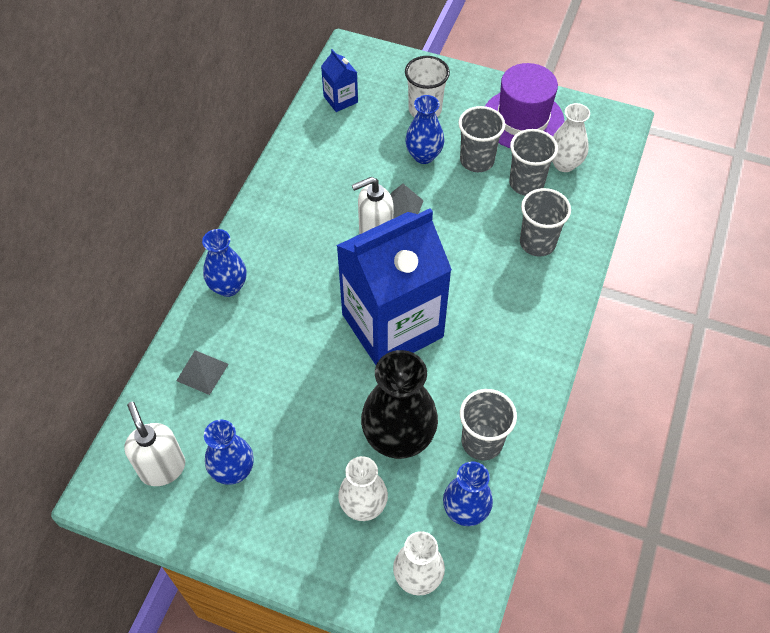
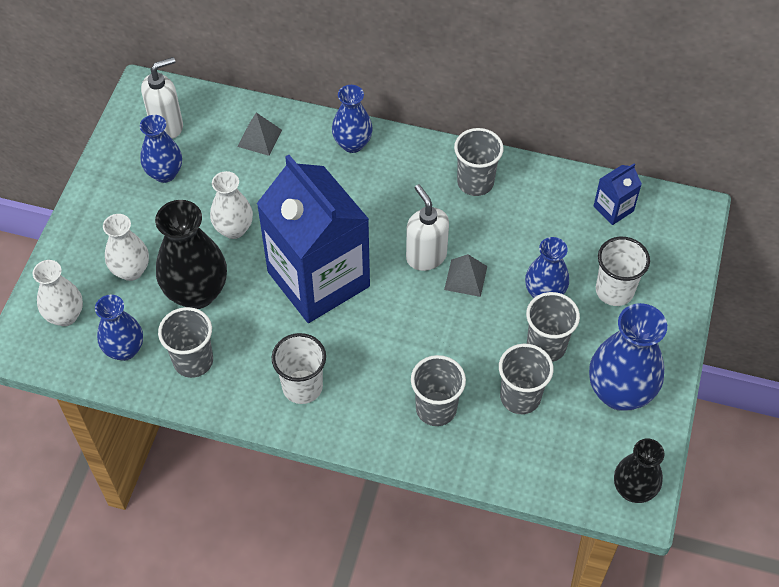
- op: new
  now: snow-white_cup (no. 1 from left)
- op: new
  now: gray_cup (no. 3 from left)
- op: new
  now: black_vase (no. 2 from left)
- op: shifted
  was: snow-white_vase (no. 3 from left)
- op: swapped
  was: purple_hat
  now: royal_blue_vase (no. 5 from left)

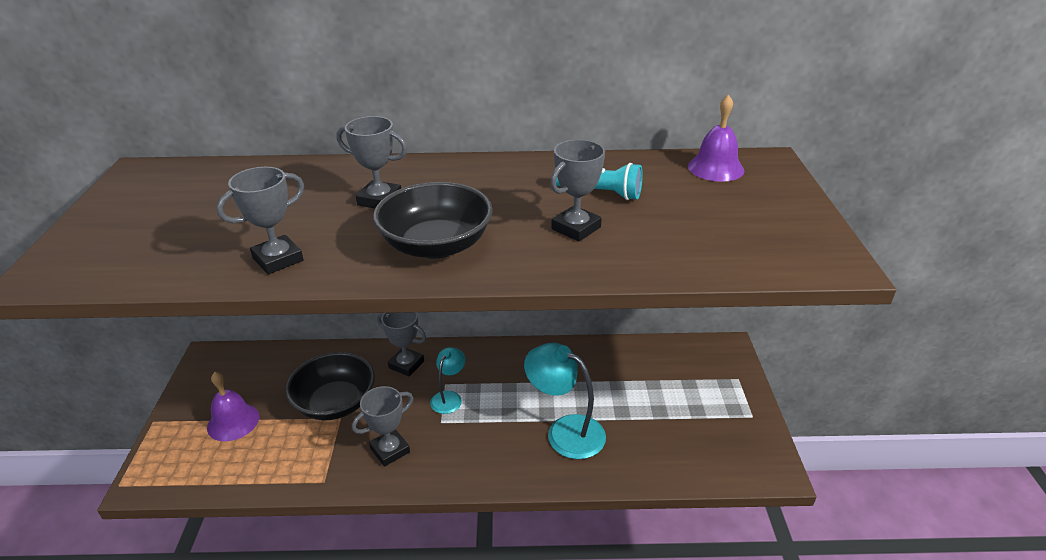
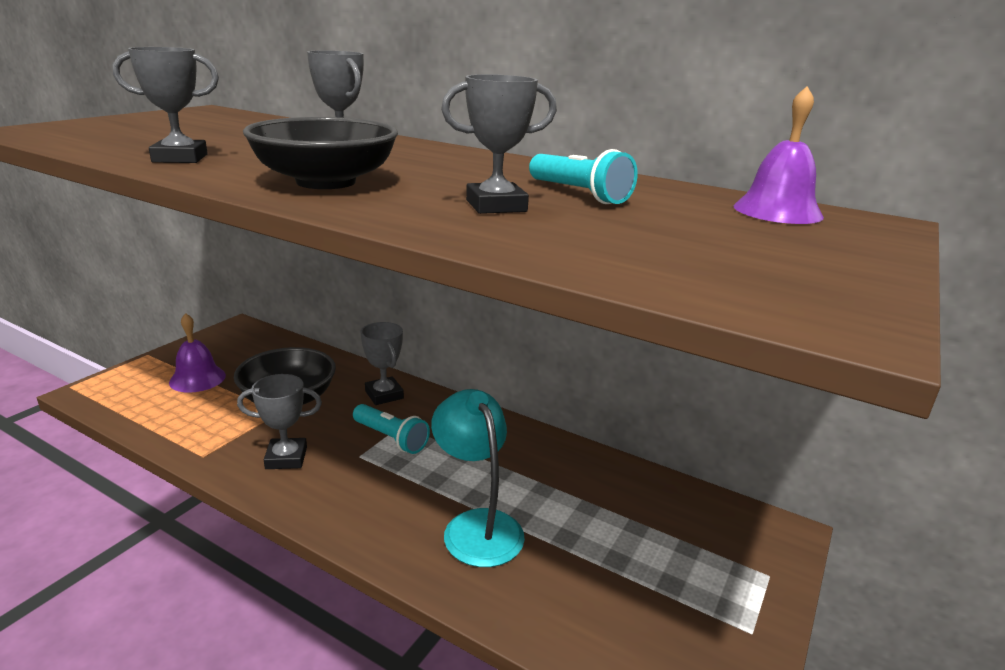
- op: swapped
  was: aqua_reading_lamp (no. 1 from left)
  now: aqua_pocket_torch (no. 1 from left)

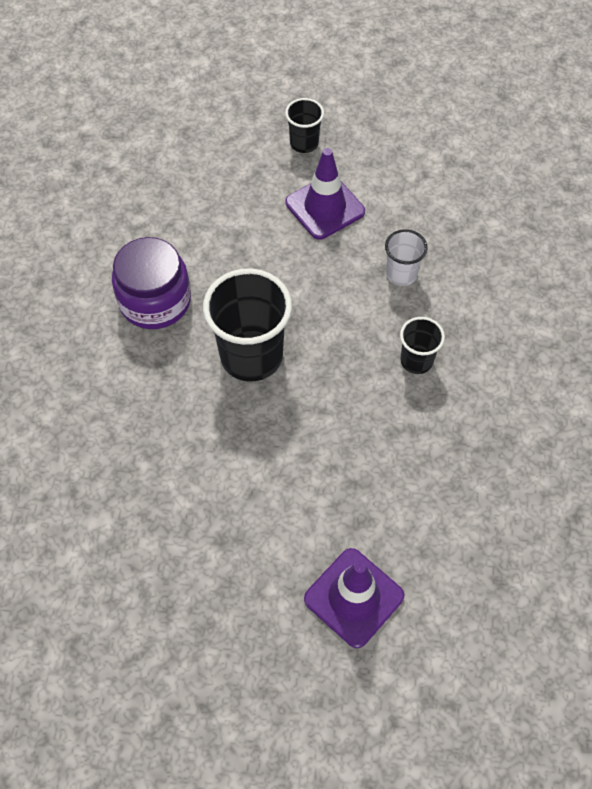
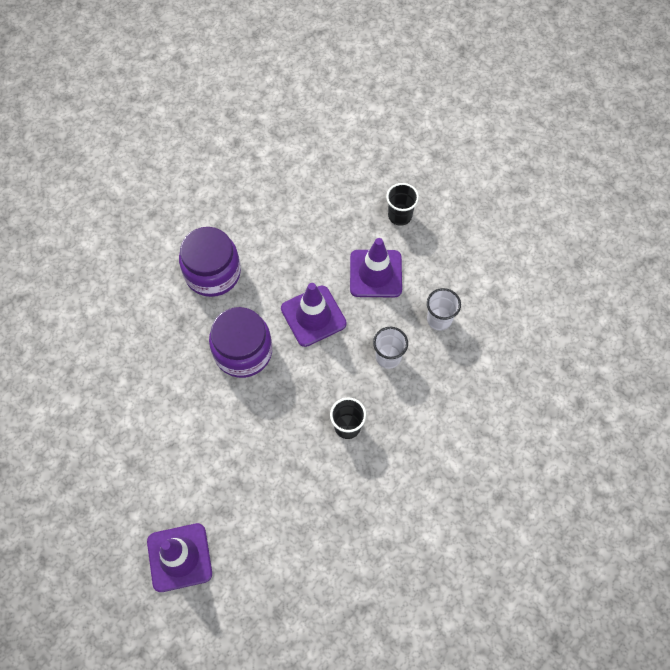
- op: new
  now: purple_safety_cone (no. 2 from left)
- op: new
  now: snow-white_cup (no. 2 from left)
- op: swapped
  was: black_cup (no. 1 from left)
  now: purple_jam_jar (no. 2 from left)

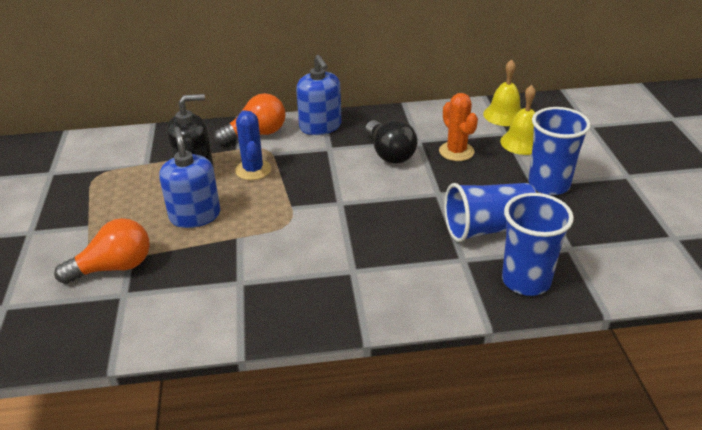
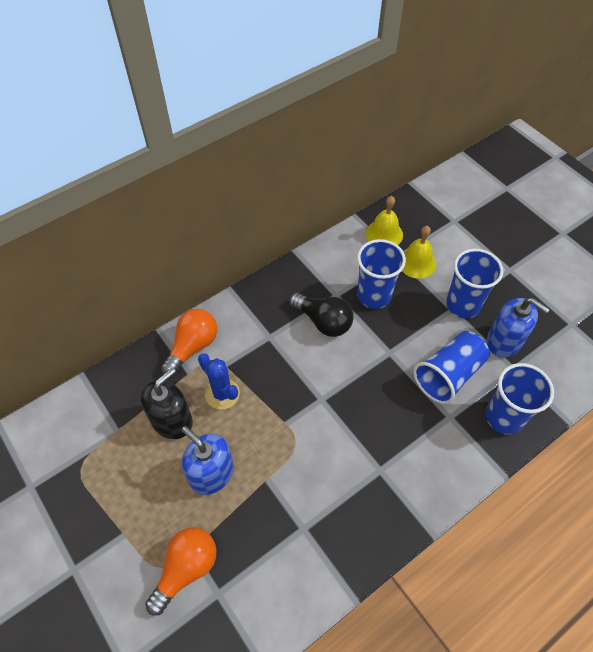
- op: shifted
  was: royal_blue_pump_bottle (no. 2 from left)
- op: swapped
  was: orange-coloured_saguaro_cactus
  now: royal_blue_cup (no. 1 from left)

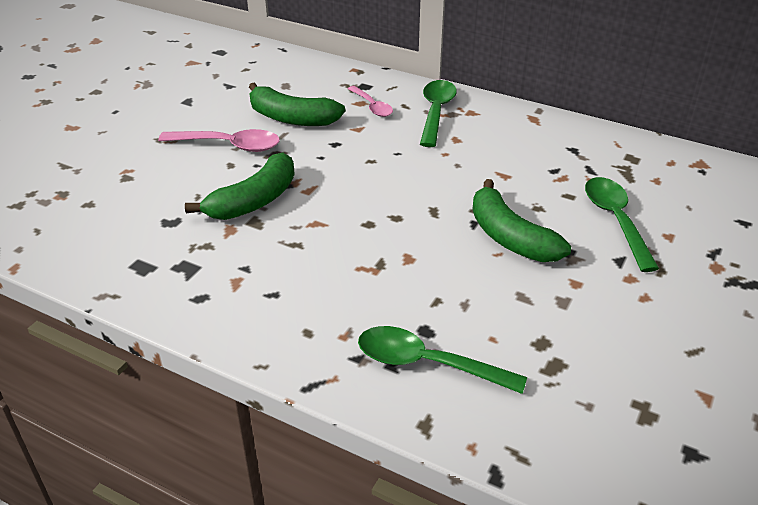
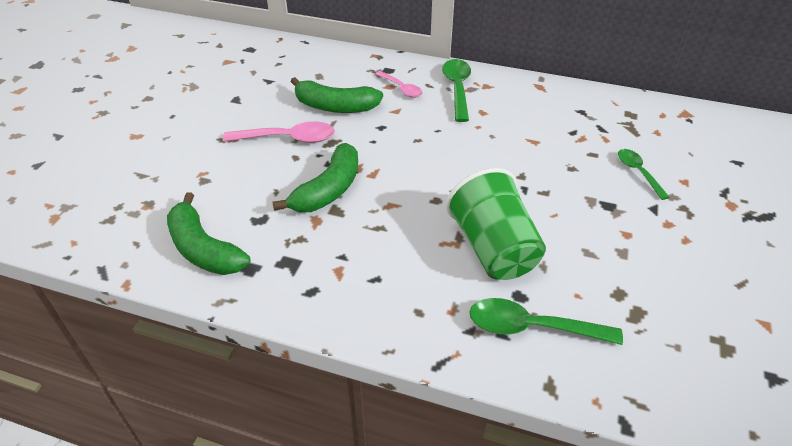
- op: new
  now: leaf-green_cup
- op: shifted
  was: leaf-green_banana (no. 3 from left in the first image)
  now: leaf-green_banana (no. 1 from left)
- op: scaled
  was: leaf-green_spoon (no. 3 from left)
  ratio: 0.63

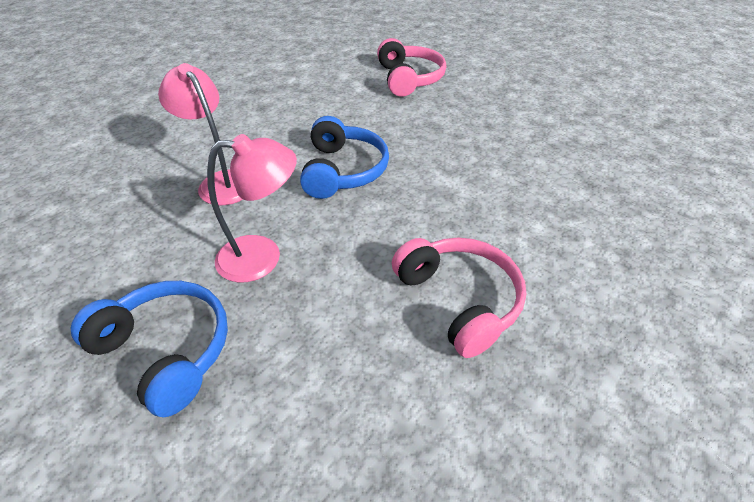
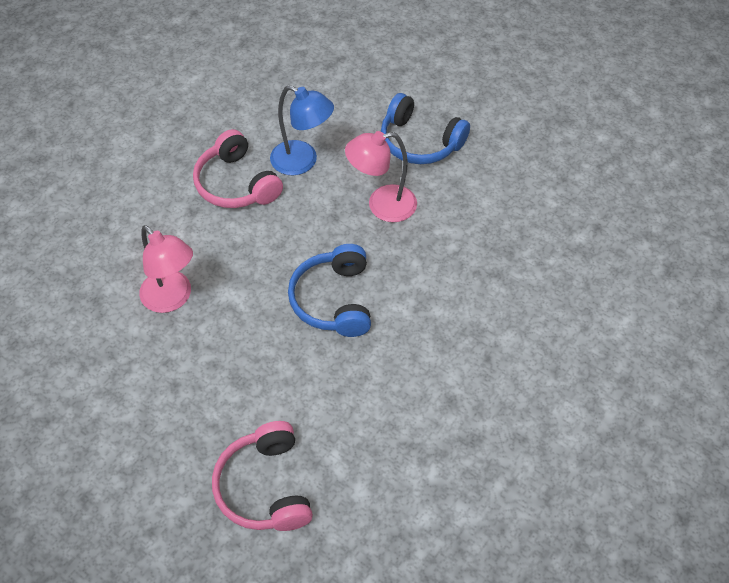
- op: new
  now: royal_blue_reading_lamp
- op: shifted
  was: rosy_reading_lamp (no. 1 from left)

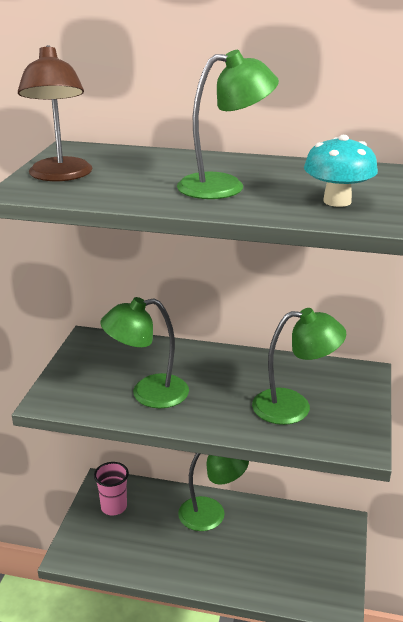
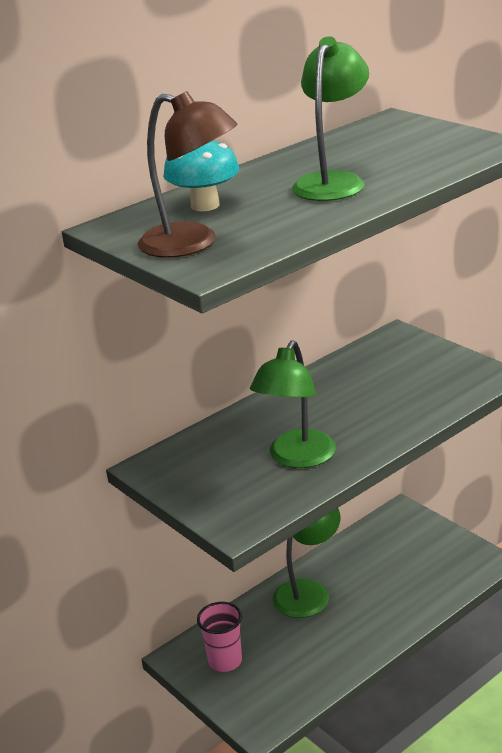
- op: gone
  was: leaf-green_reading_lamp (no. 4 from left)
- op: shifted
  was: aqua_fungus

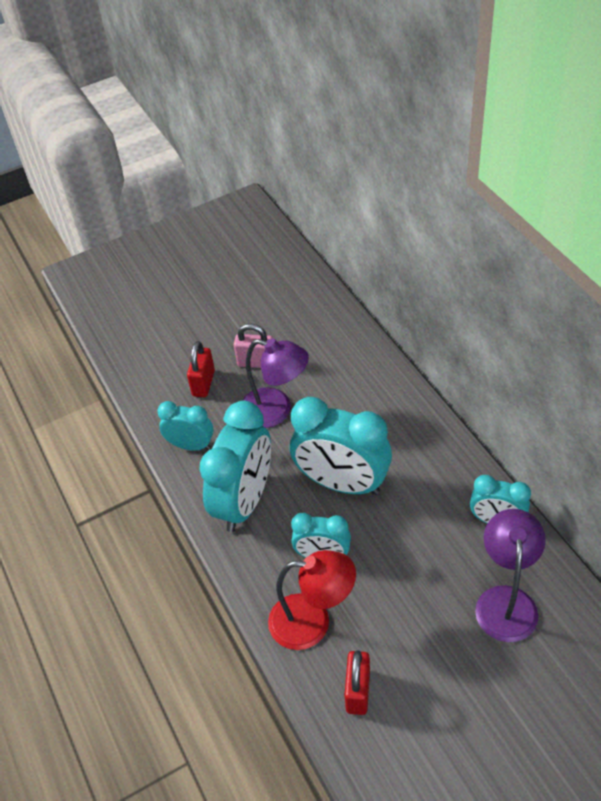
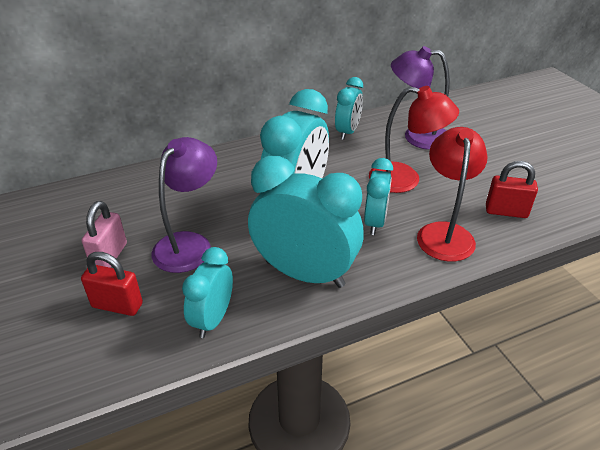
- op: new
  now: crimson_reading_lamp (no. 1 from left)

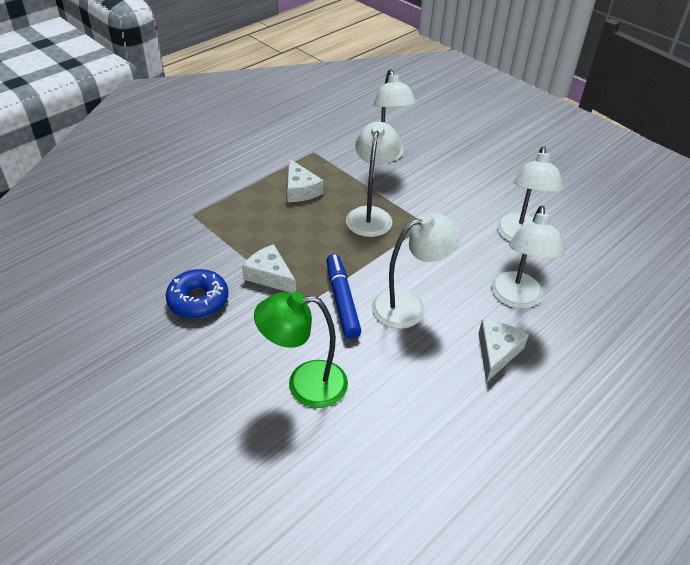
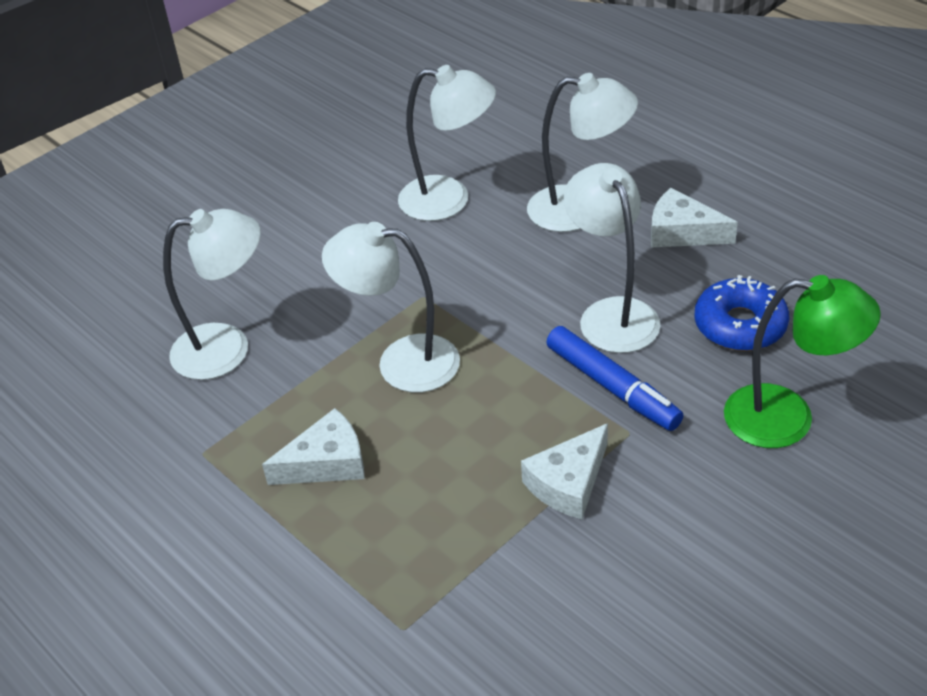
- op: shifted
  was: royal_blue_donut
- op: rotated
  was: leaf-green_reading_lamp
  clockwise: -75
- op: rotated
  was: royal_blue_felt_pen
  clockwise: -120

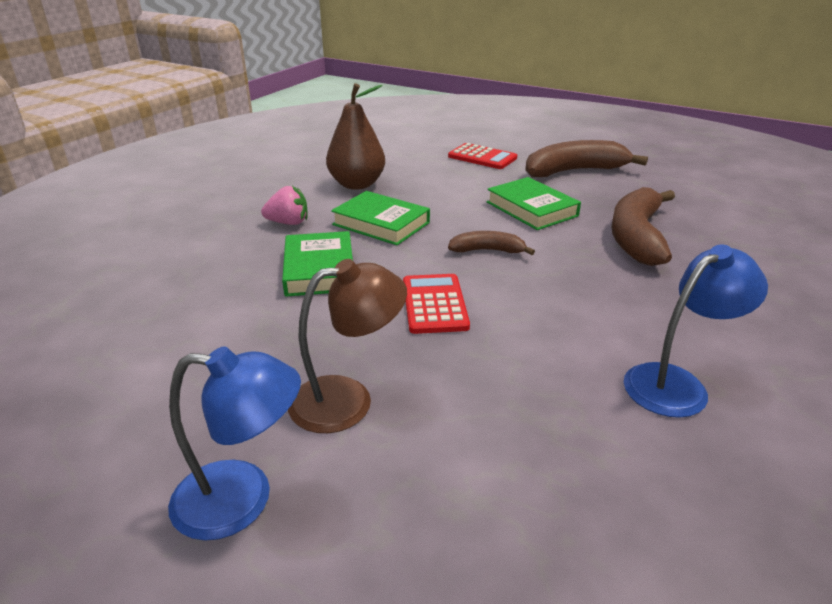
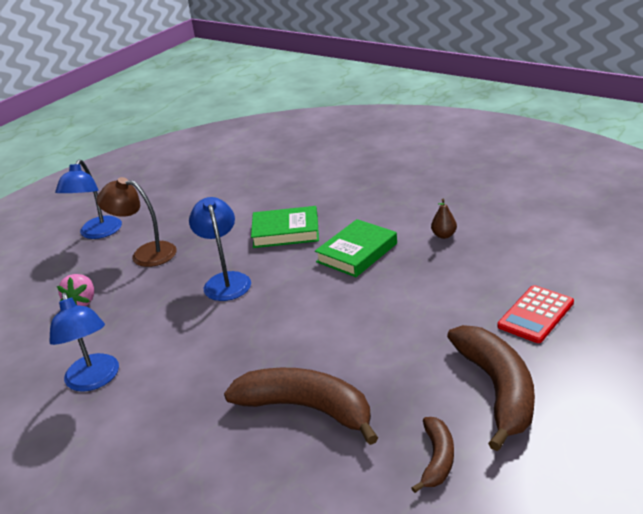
- op: gone
  was: leaf-green_book (no. 3 from left)
- op: shifted
  was: rosy_toy_strawberry
- op: shifted
  was: dark_brown_banana (no. 1 from left in the first image)
  now: dark_brown_banana (no. 2 from left)
- op: swapped
  was: crimson_adding_machine (no. 1 from left)
  now: royal_blue_reading_lamp (no. 3 from left)
- op: rotated
  was: dark_brown_reading_lamp
  clockwise: 120
- op: scaled
  was: dark_brown_pear_fruit
  ratio: 0.45

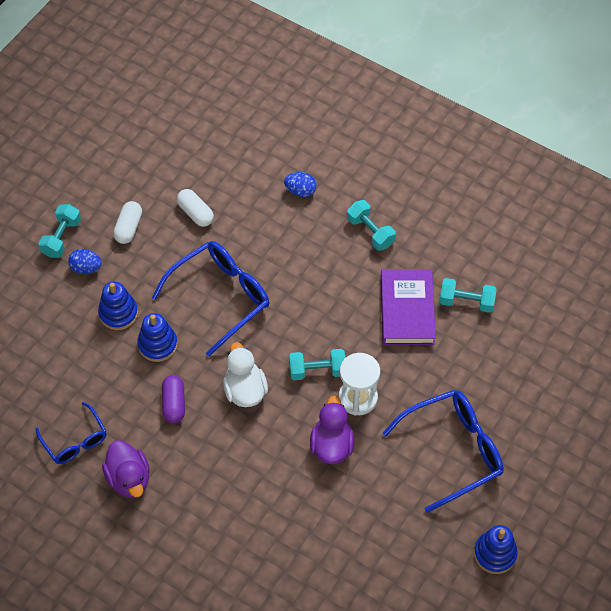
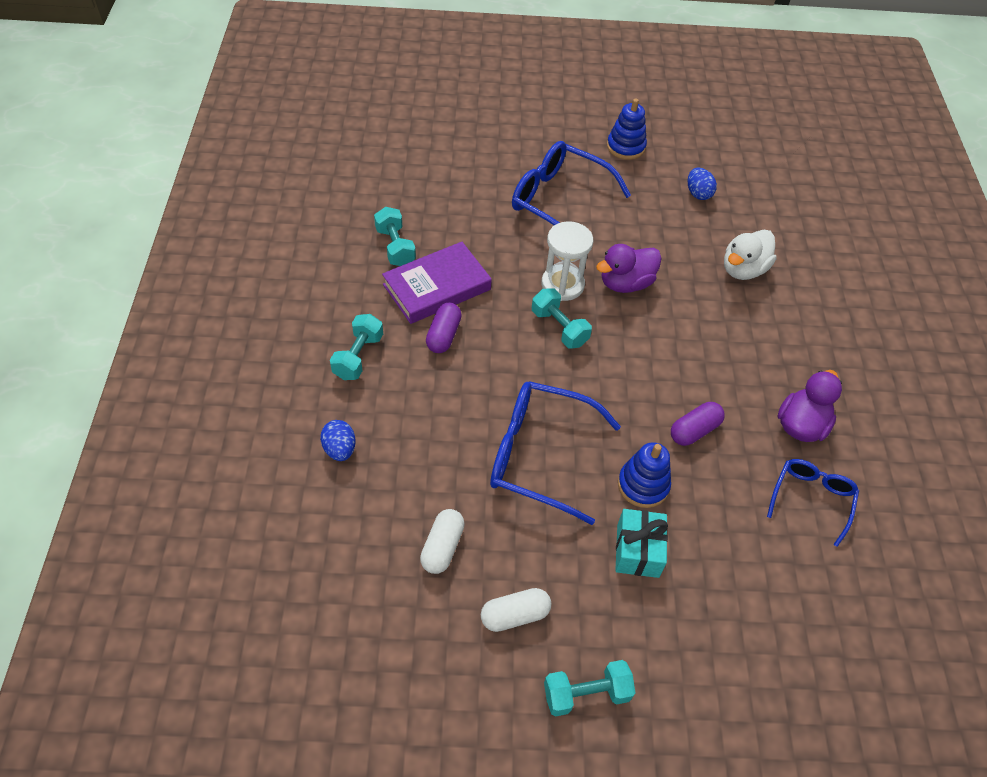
- op: new
  now: purple_pill_shape (no. 1 from left)
- op: shifted
  was: royal_blue_egg (no. 1 from left in the first image)
  now: royal_blue_egg (no. 2 from left)
- op: shifted
  was: snow-white_duck
- op: swapped
  was: royal_blue_ring_stacker (no. 1 from left)
  now: aqua_gift

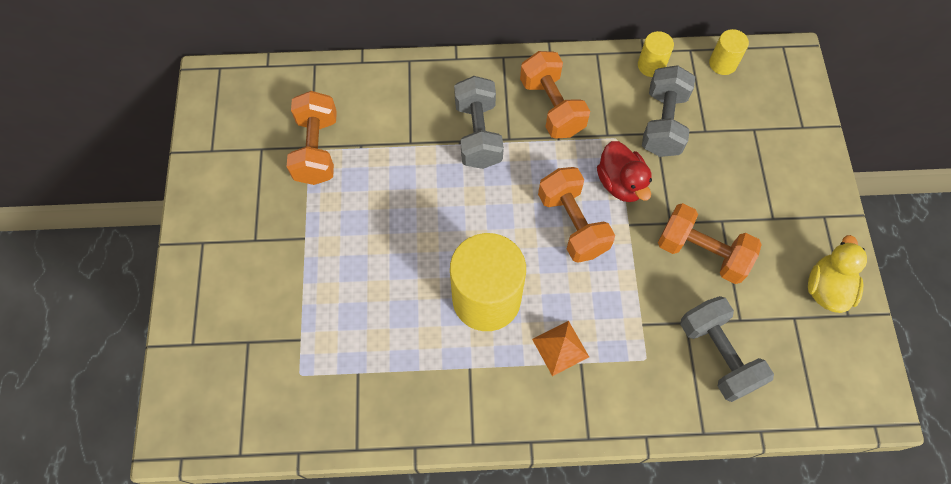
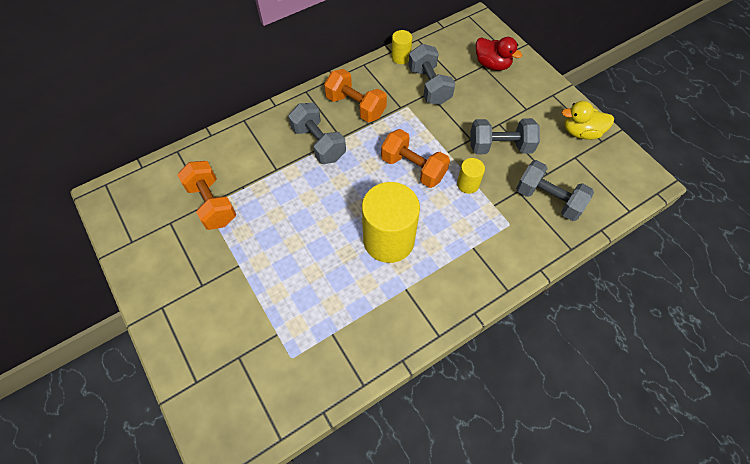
- op: gone
  was: orange-coloured_solid_pyramid
- op: shifted
  was: crimson_duck
- op: shifted
  was: yellow_cylinder_shape (no. 3 from left)
- op: repainted
  was: orange-coloured_hand_weight (no. 4 from left)
  now: gray_hand_weight (no. 3 from left)
- op: rotated
  was: yellow_duck
  clockwise: -75

